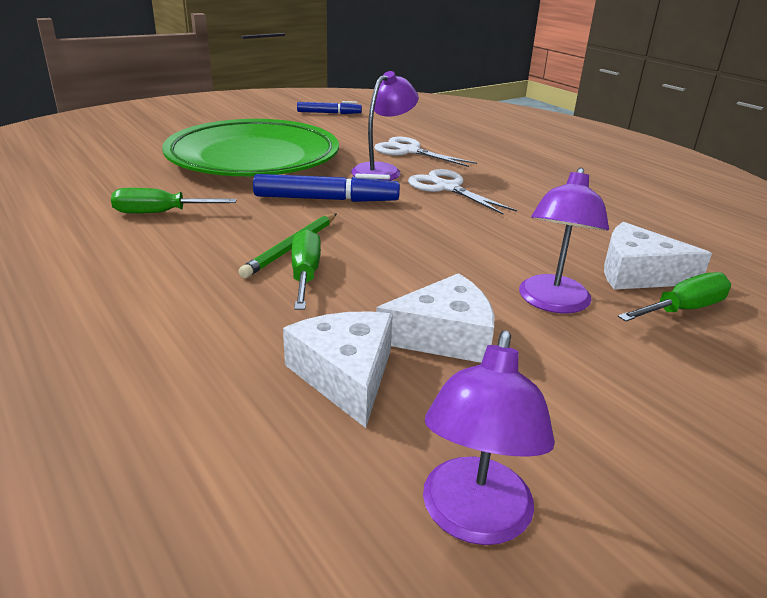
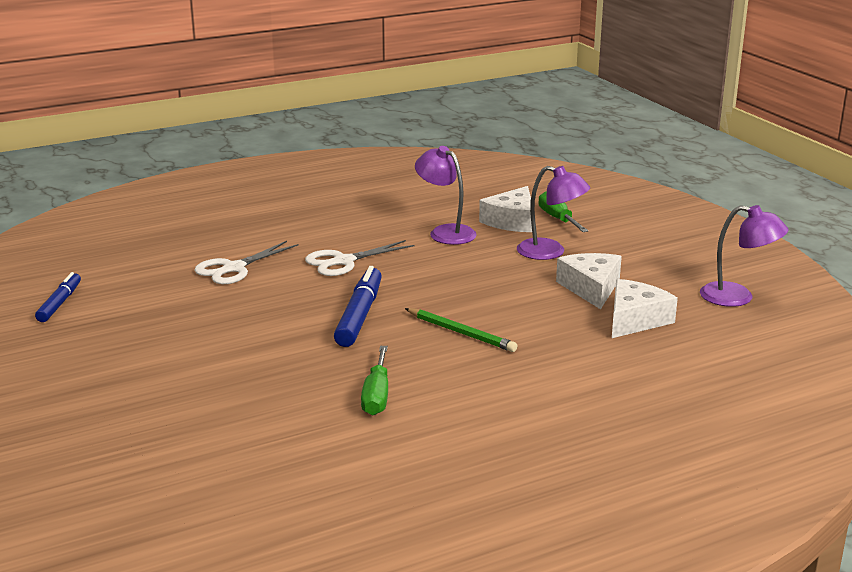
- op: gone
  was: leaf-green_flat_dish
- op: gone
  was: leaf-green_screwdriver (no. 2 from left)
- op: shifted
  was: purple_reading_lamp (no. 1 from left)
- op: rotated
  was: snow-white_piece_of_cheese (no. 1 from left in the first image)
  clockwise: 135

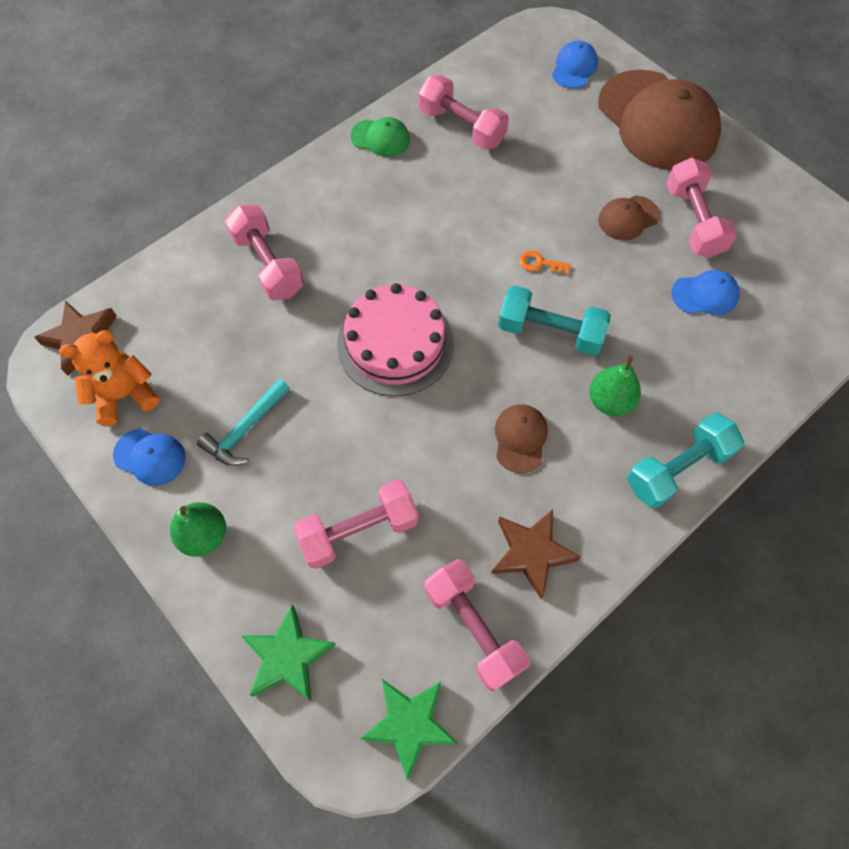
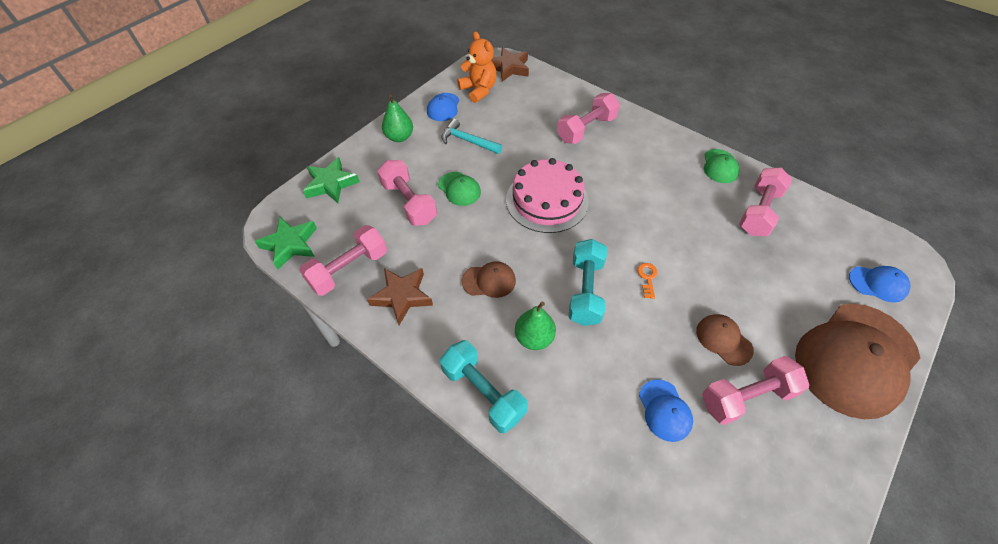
- op: new
  now: leaf-green_cap (no. 1 from left)

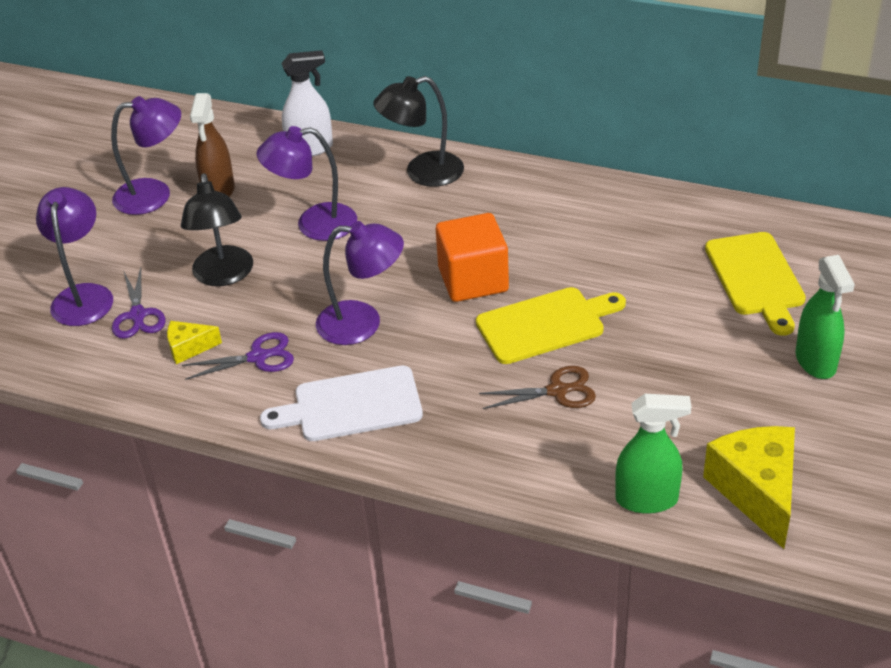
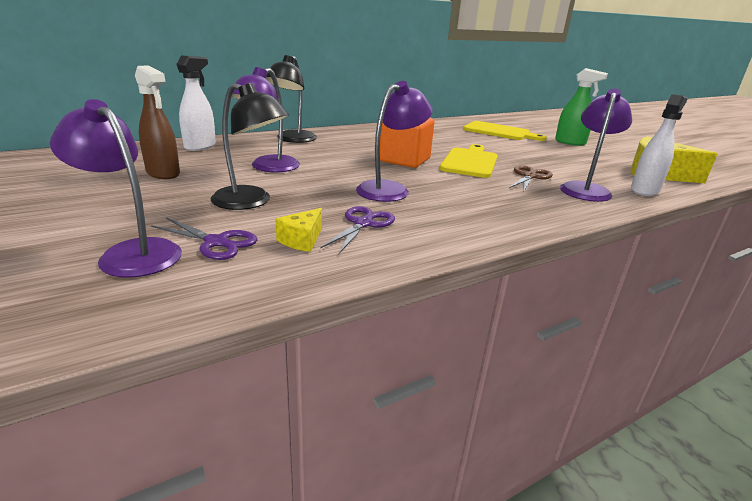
- op: gone
  was: snow-white_chopping_board
- op: shifted
  was: purple_reading_lamp (no. 2 from left in the first image)
  now: purple_reading_lamp (no. 4 from left)
- op: repainted
  was: leaf-green_sprayer (no. 1 from left)
  now: snow-white_sprayer (no. 2 from left)

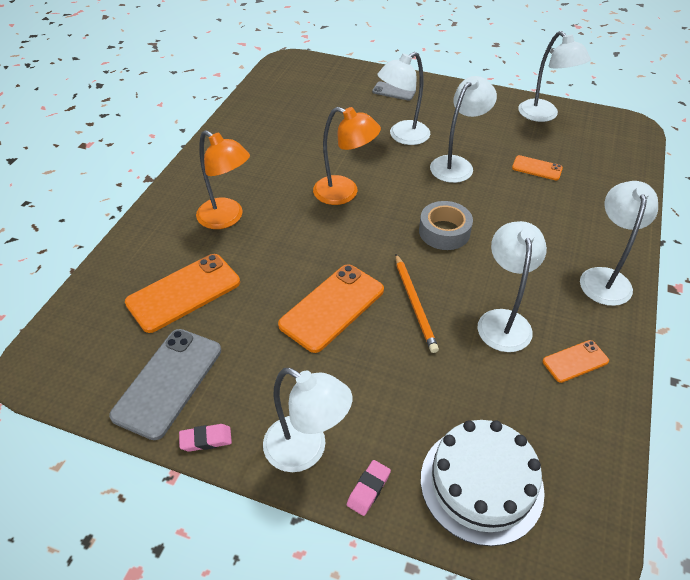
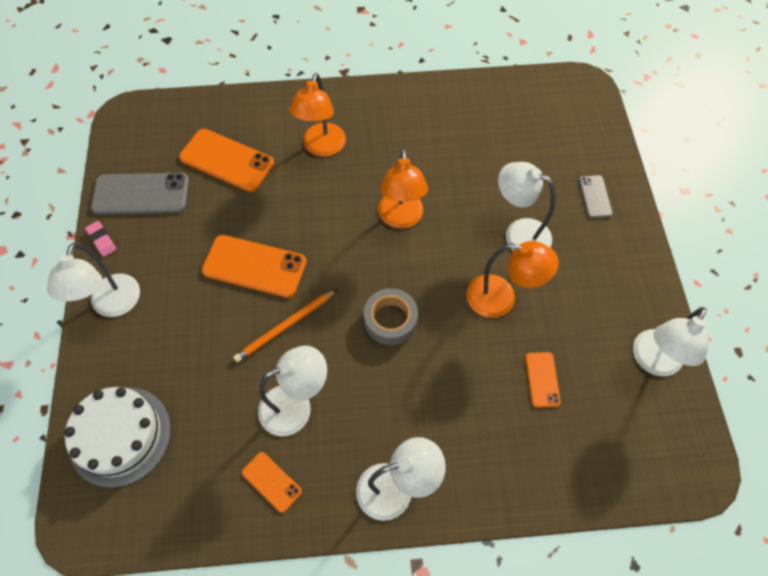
- op: gone
  was: rosy_gum_eraser (no. 2 from left)
- op: repainted
  was: snow-white_reading_lamp (no. 3 from left)
  now: orange-coloured_reading_lamp (no. 3 from left)

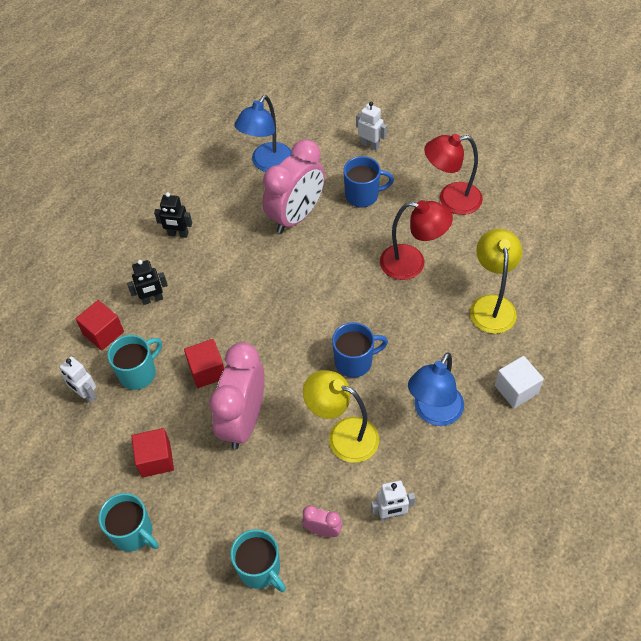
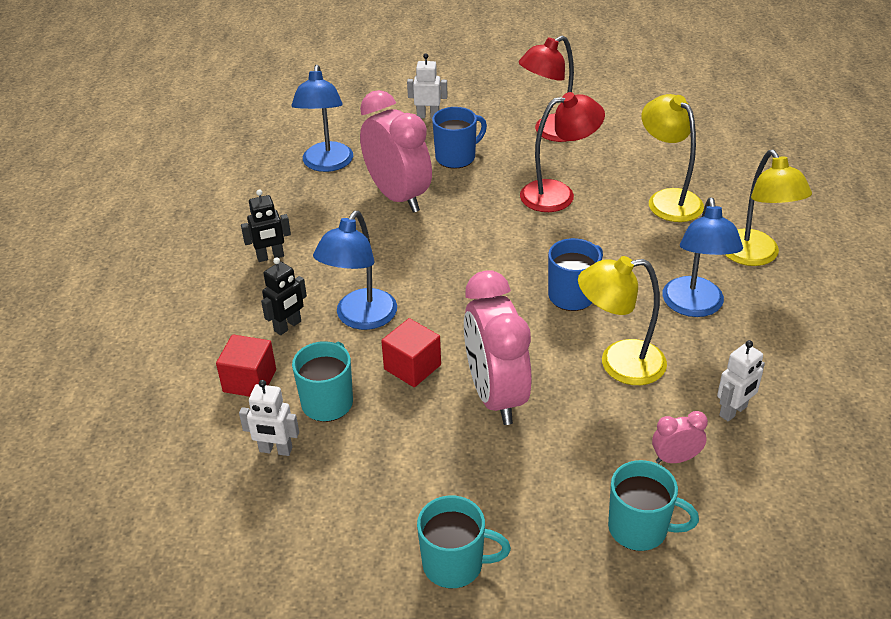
- op: gone
  was: crimson_solid_cube (no. 2 from left)
- op: new
  now: royal_blue_reading_lamp (no. 2 from left)
- op: swapped
  was: snow-white_solid_cube
  now: yellow_reading_lamp (no. 3 from left)
- op: rotated
  was: rosy_clock (no. 2 from left in the first image)
  clockwise: -45

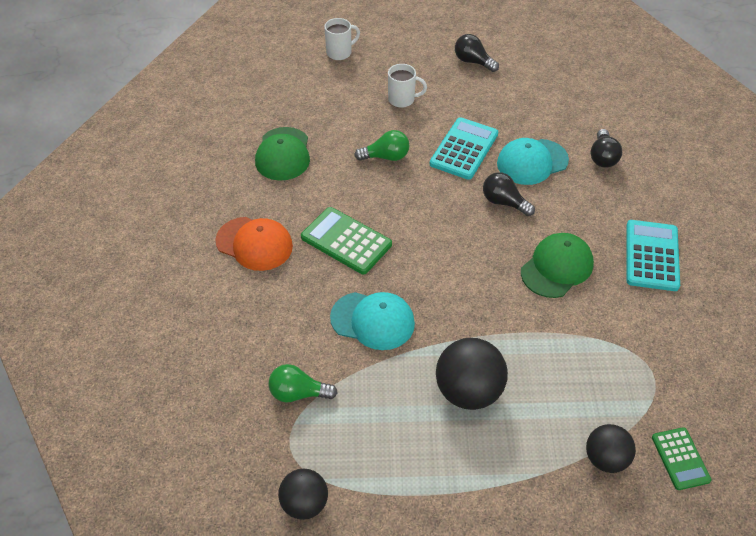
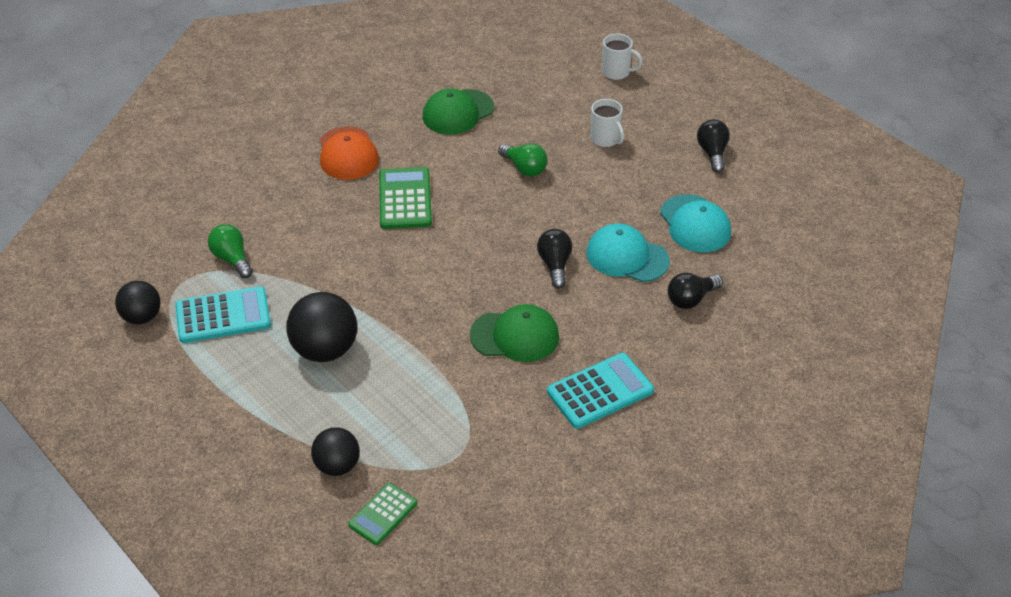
- op: shifted
  was: aqua_cap (no. 1 from left in the first image)
  now: aqua_cap (no. 2 from left)
- op: shifted
  was: aqua_adding_machine (no. 1 from left)

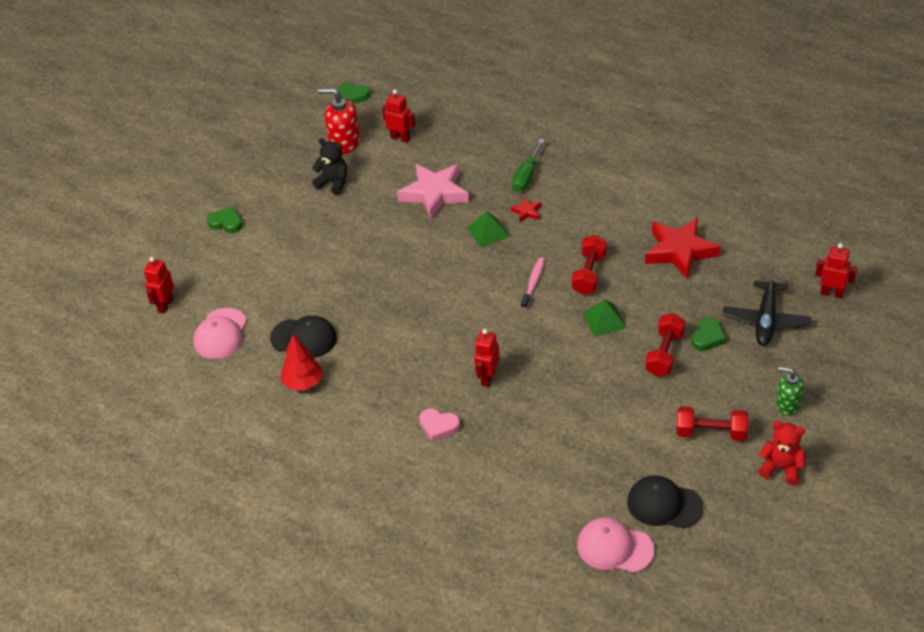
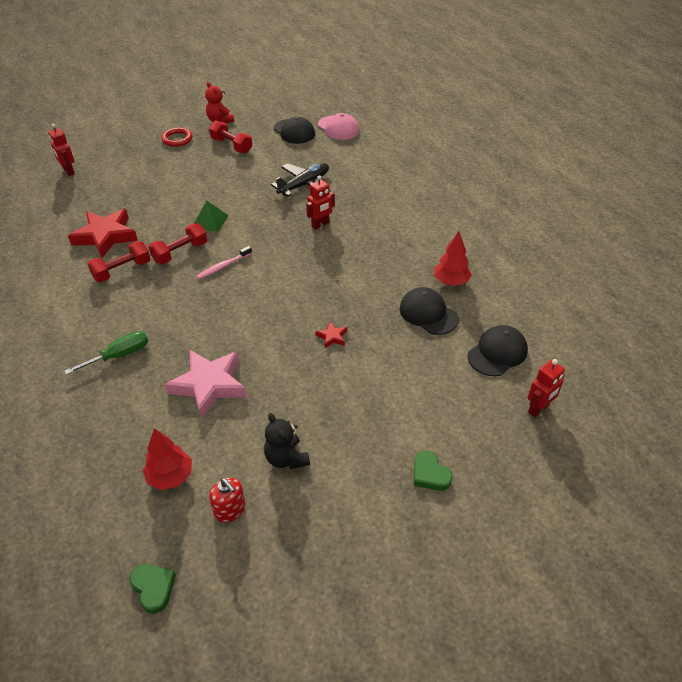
- op: gone
  was: rosy_love_heart
- op: gone
  was: leaf-green_solid_pyramid (no. 1 from left)
- op: gone
  was: leaf-green_love_heart (no. 3 from left)
- op: shifted
  was: crimson_star (no. 1 from left in the first image)
  now: crimson_star (no. 2 from left)
- op: shifted
  was: crimson_hand_weight (no. 2 from left in the first image)
  now: crimson_hand_weight (no. 1 from left)
- op: shifted
  was: black_aeroplane
- op: swapped
  was: crimson_toy_robot (no. 2 from left)
  now: crimson_toy_tree (no. 1 from left)
- op: swapped
  was: leaf-green_pump_bottle
  now: crimson_torus
- op: repainted
  was: rosy_cap (no. 1 from left)
  now: black_cap (no. 3 from left)
- op: scaled
  was: crimson_pump_bottle
  ratio: 0.65

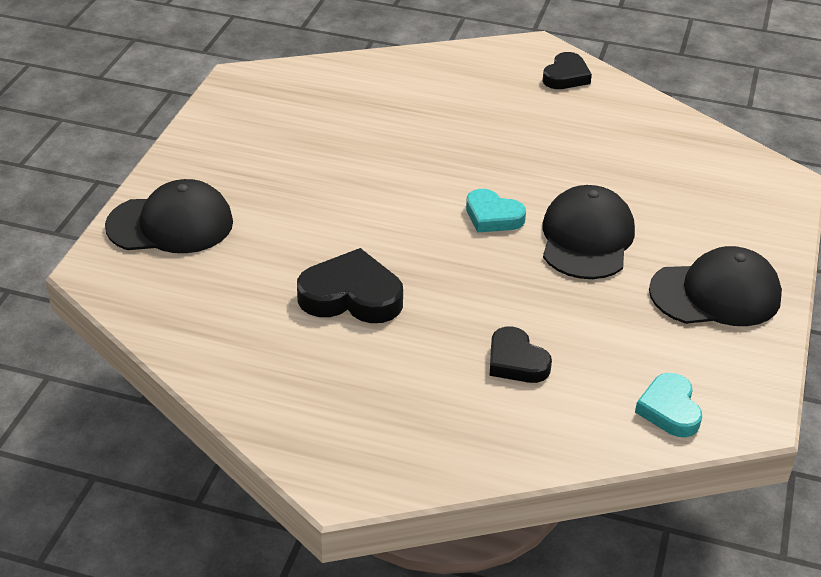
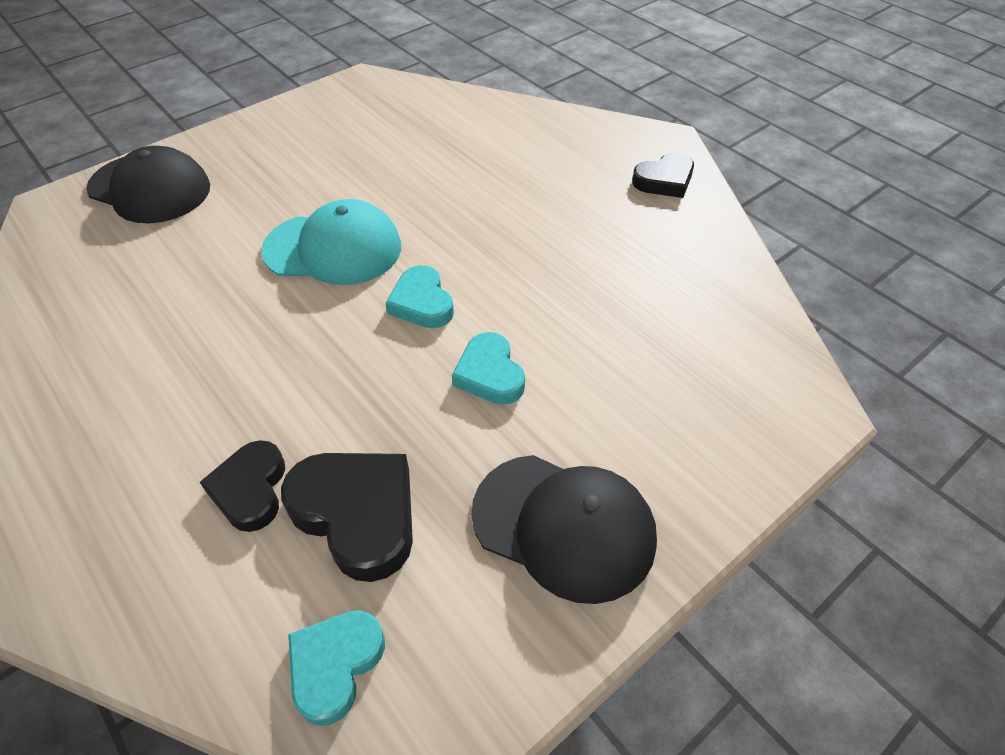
- op: new
  now: aqua_cap
- op: shifted
  was: black_love_heart (no. 1 from left in the first image)
  now: black_love_heart (no. 2 from left)
- op: swapped
  was: black_cap (no. 2 from left)
  now: aqua_love_heart (no. 3 from left)

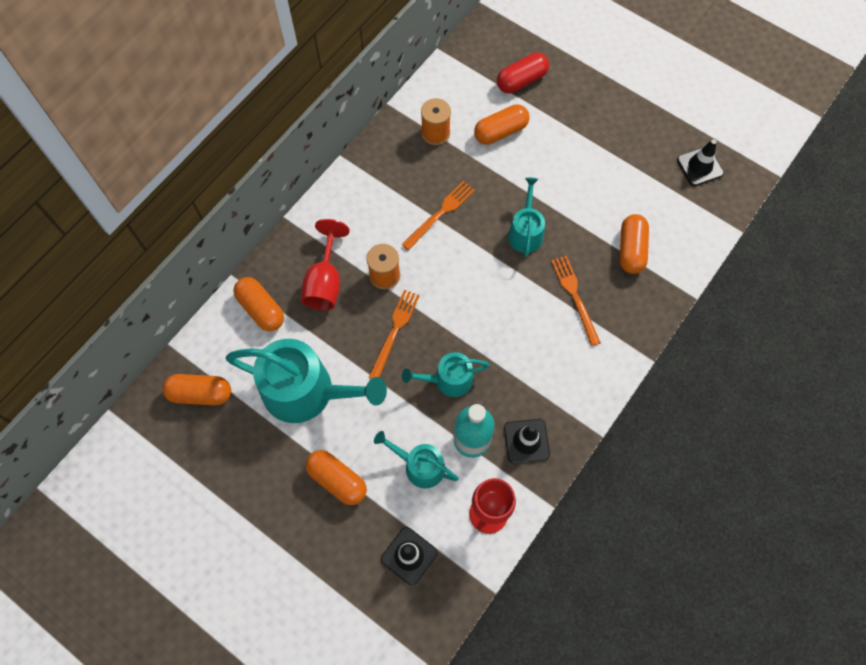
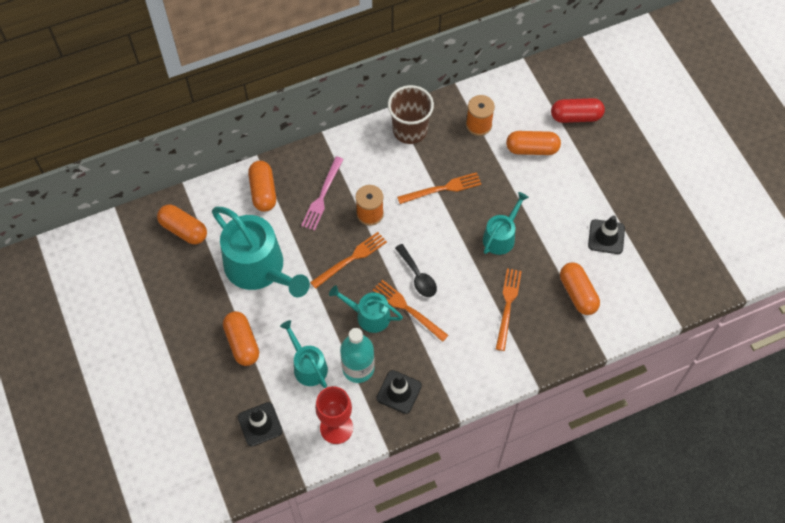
- op: new
  now: orange-coloured_dinner_fork (no. 2 from left)
- op: new
  now: dark_brown_cup
- op: new
  now: black_spoon
- op: shifted
  was: black_safety_cone (no. 3 from left)
- op: swapped
  was: crimson_goblet (no. 1 from left)
  now: rosy_dinner_fork
- op: rotated
  was: orange-coloured_pill_shape (no. 5 from left)
  clockwise: -60

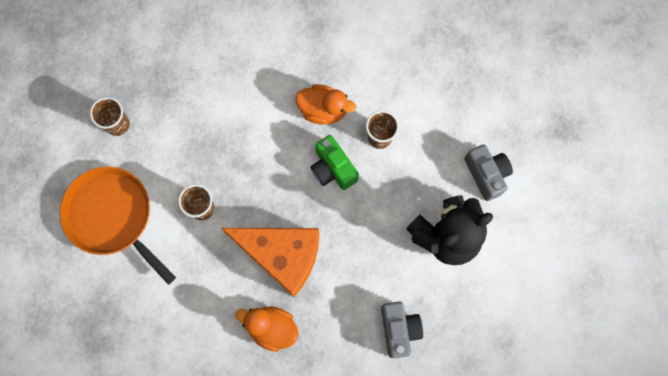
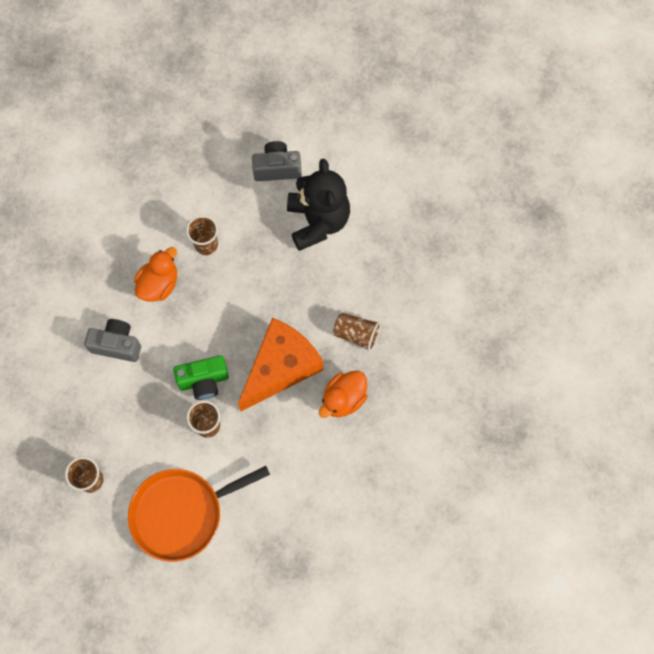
- op: new
  now: dark_brown_cup (no. 4 from left)
- op: shifted
  was: leaf-green_compact_camera
- op: shifted
  was: gray_compact_camera (no. 1 from left)

